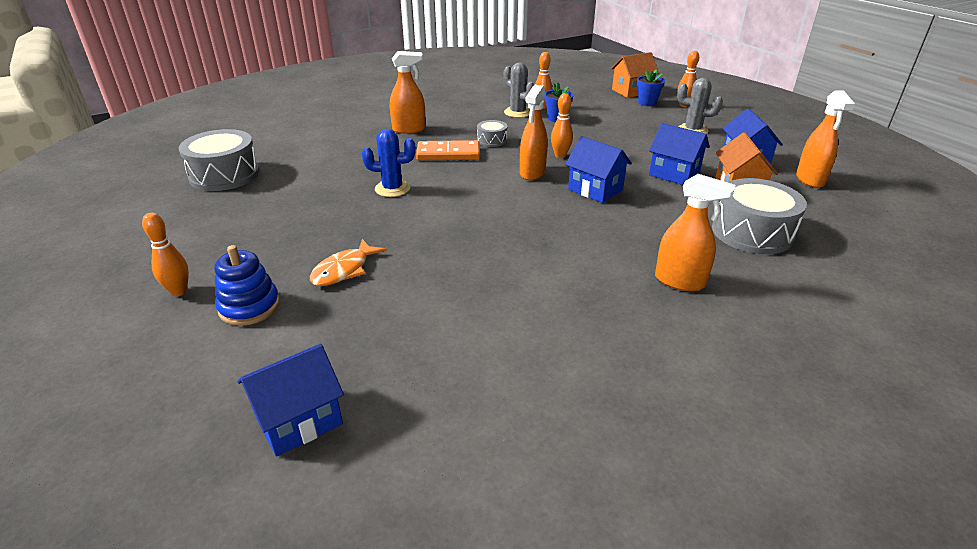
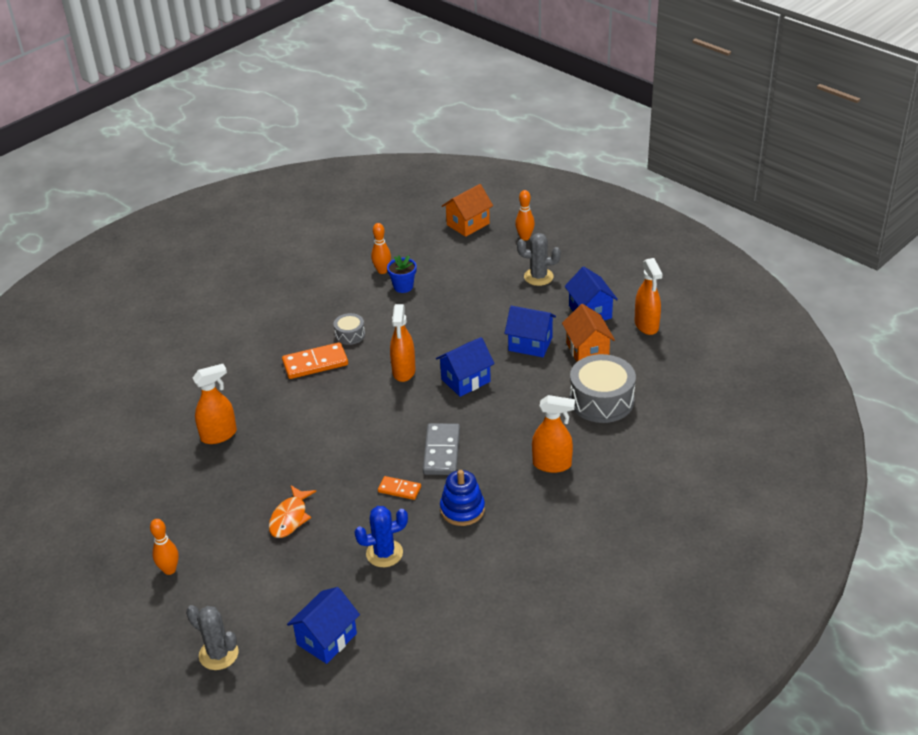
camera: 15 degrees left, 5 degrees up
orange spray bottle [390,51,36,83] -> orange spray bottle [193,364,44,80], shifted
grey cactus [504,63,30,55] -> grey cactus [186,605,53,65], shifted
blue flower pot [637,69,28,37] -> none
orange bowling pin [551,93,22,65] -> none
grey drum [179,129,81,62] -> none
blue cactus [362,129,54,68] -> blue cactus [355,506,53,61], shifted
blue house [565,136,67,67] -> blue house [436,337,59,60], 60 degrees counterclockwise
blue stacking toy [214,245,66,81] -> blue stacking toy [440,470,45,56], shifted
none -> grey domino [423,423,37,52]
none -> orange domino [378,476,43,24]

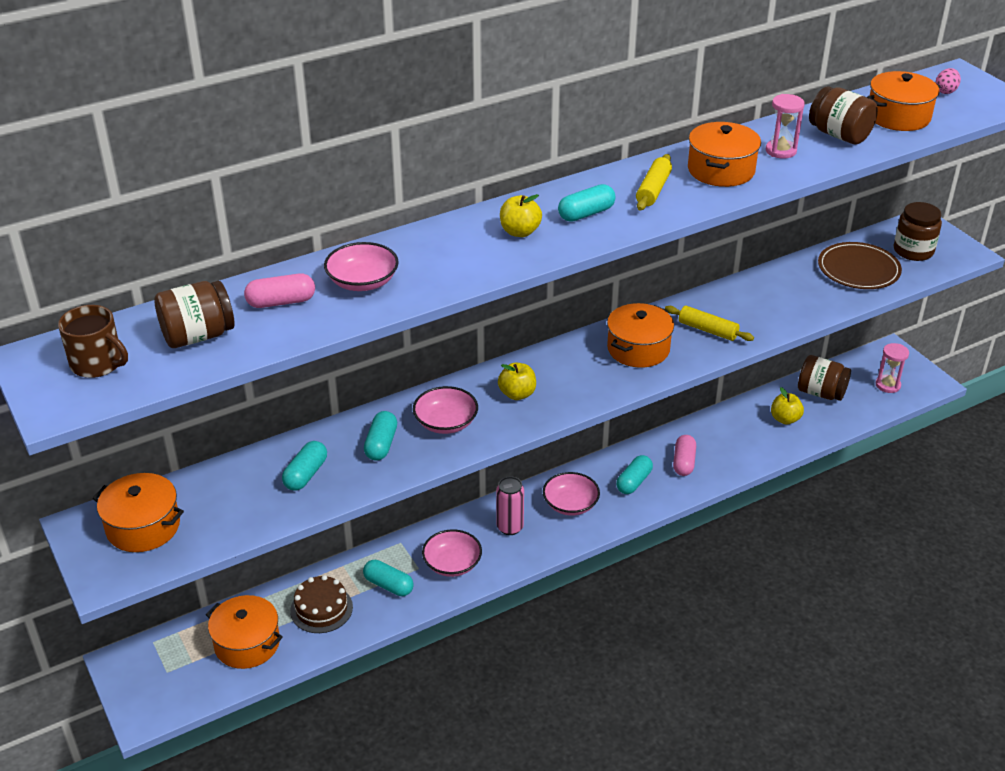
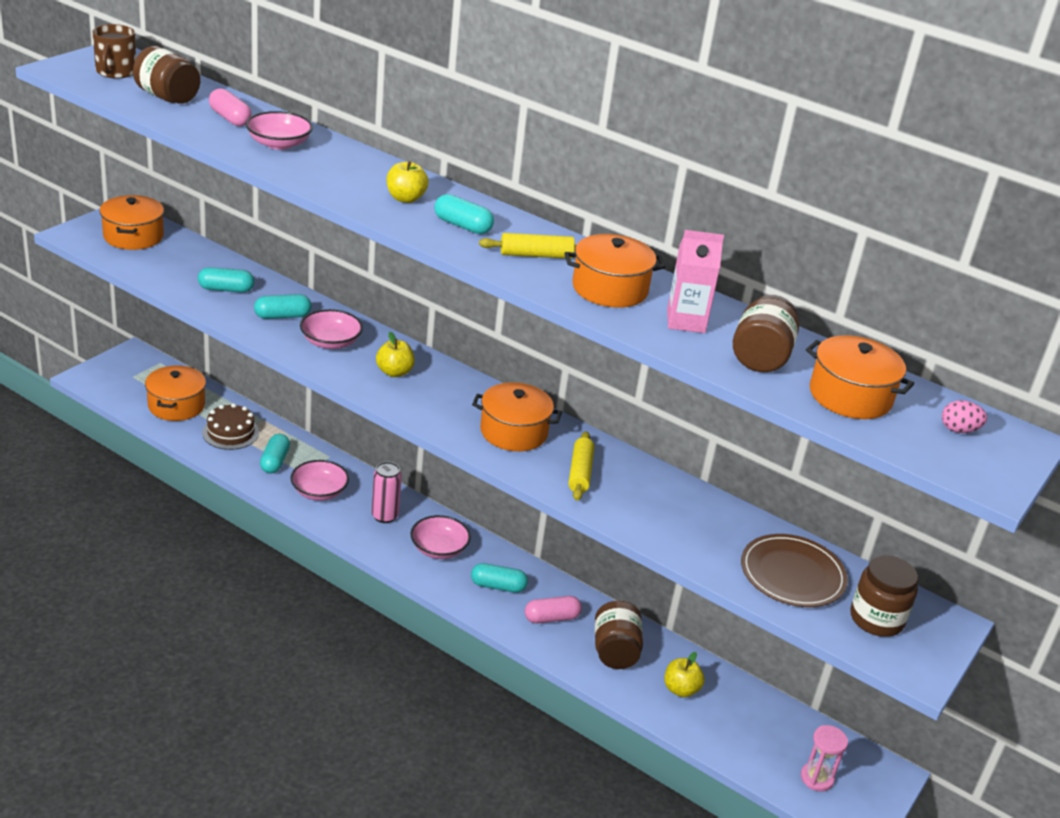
camera: 60 degrees right, 5 degrees down
pink hourglass [766,94,39,65] -> pink carton [667,230,57,103]
brown jar [798,355,53,46] -> brown jar [595,601,48,68], shifted

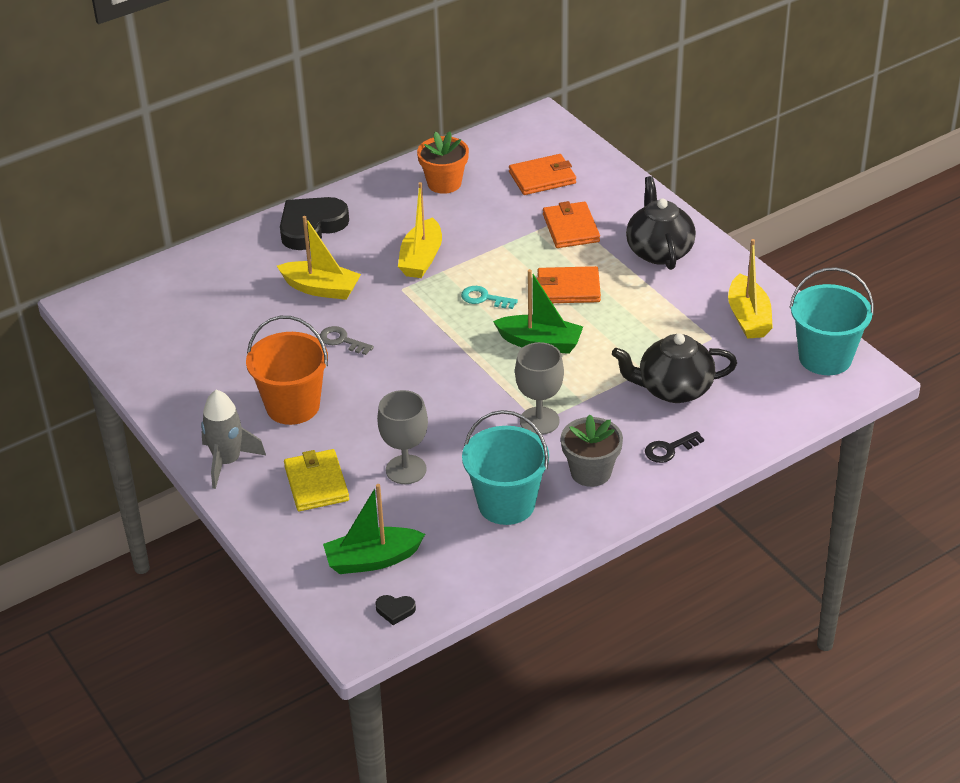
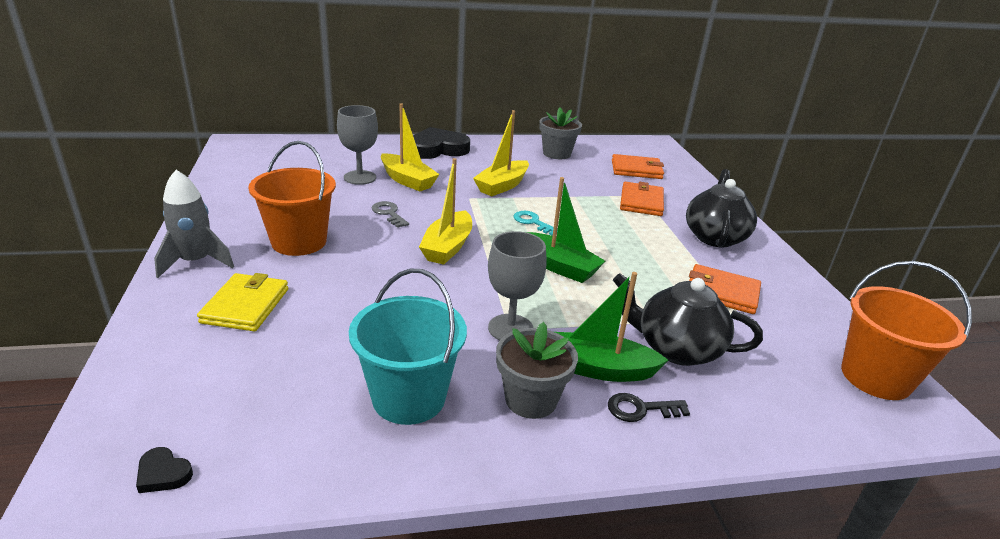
camera: 20 degrees right, 10 degrees down
orange flower pot [417,131,52,63] -> grey flower pot [539,107,43,52]
yellow boat [728,239,45,100] -> yellow boat [419,158,53,107], shifted
orange wallet [536,266,65,37] -> orange wallet [689,264,72,50], shifted
turquoise bucket [789,267,85,108] -> orange bucket [841,261,131,139]
grey goblet [377,390,51,94] -> grey goblet [337,105,41,80], shifted
green boat [323,484,102,90] -> green boat [555,272,113,110], shifted

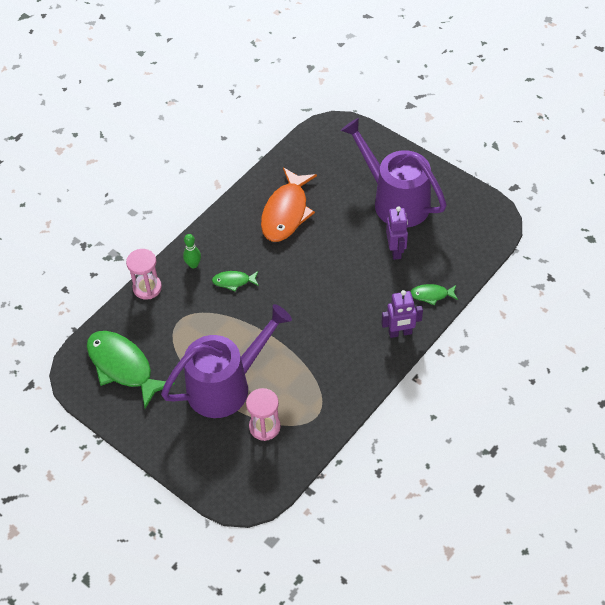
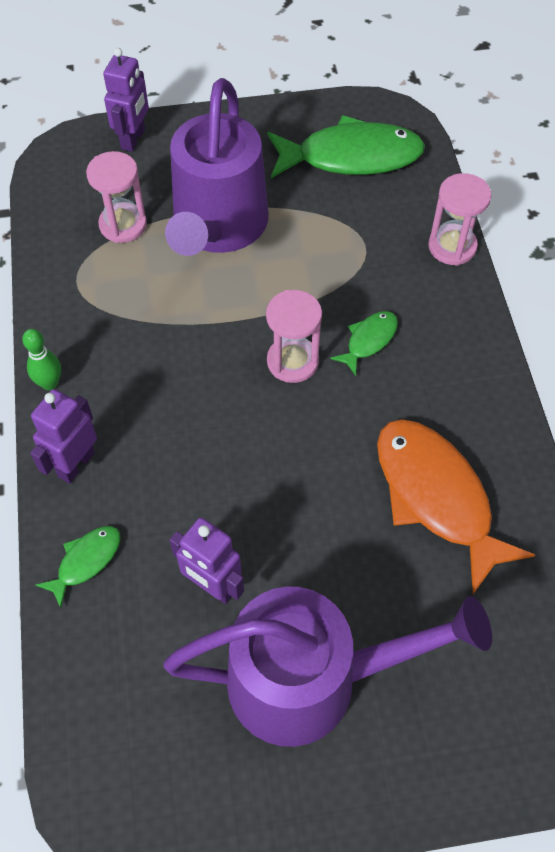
camera: 130 degrees right, 5 degrees up
green bowling pin [183,234,18,34] -> green bowling pin [22,329,39,61], shifted
none -> purple robot [103,48,46,104]
none -> pink hourglass [266,290,56,93]

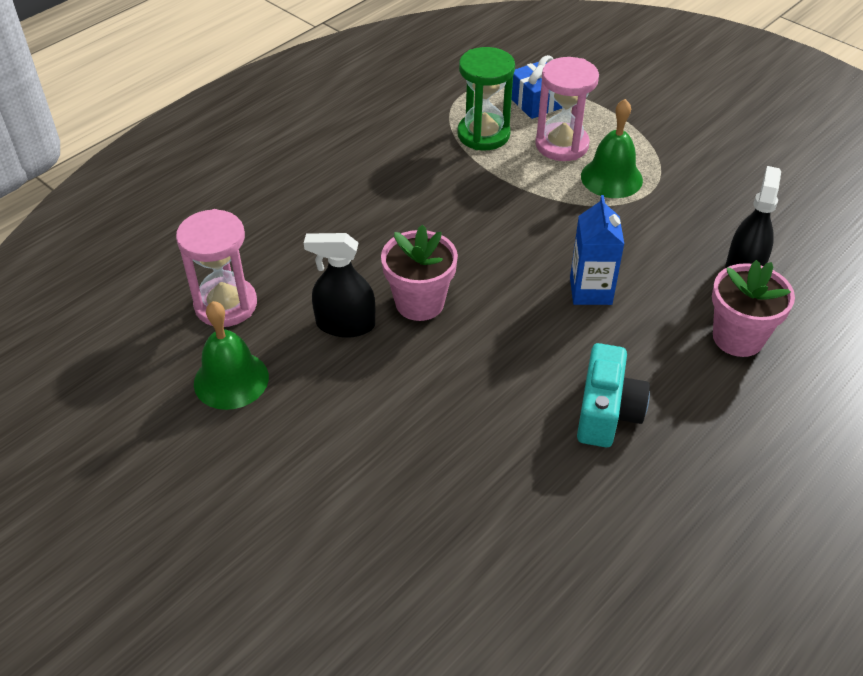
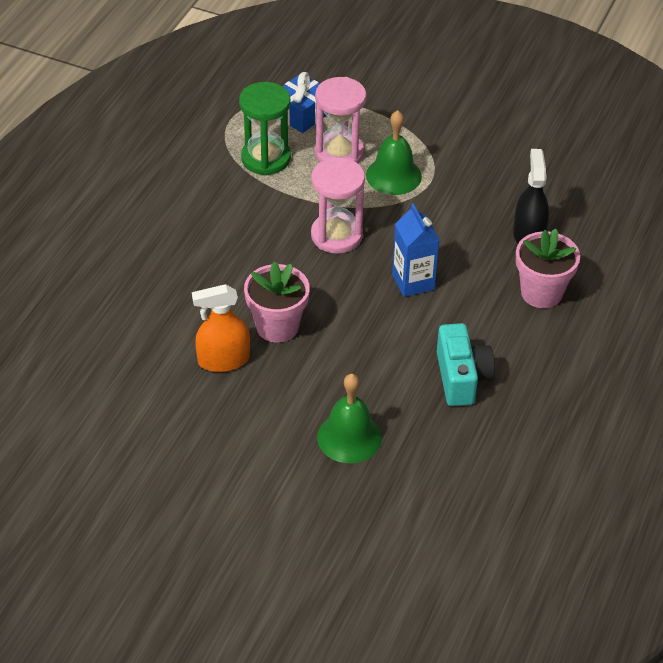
camera: 20 degrees left, 0 degrees up
pink hourglass [176,209,81,118] -> pink hourglass [311,157,54,97], shifted
black spray bottle [304,233,71,105] -> orange spray bottle [192,284,58,88]
green bell [194,301,75,109] -> green bell [317,374,65,89], shifted

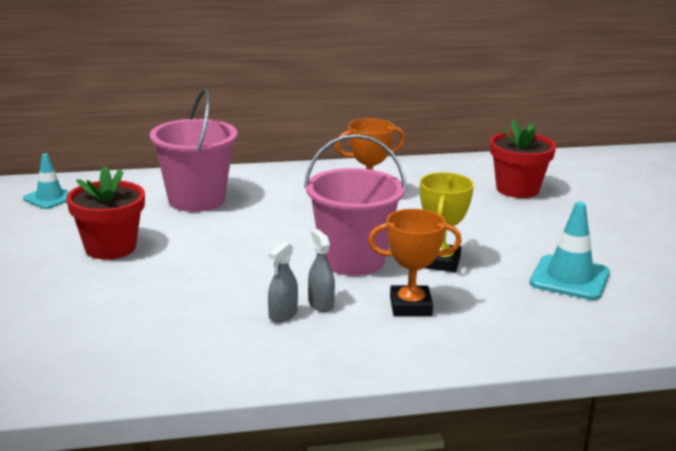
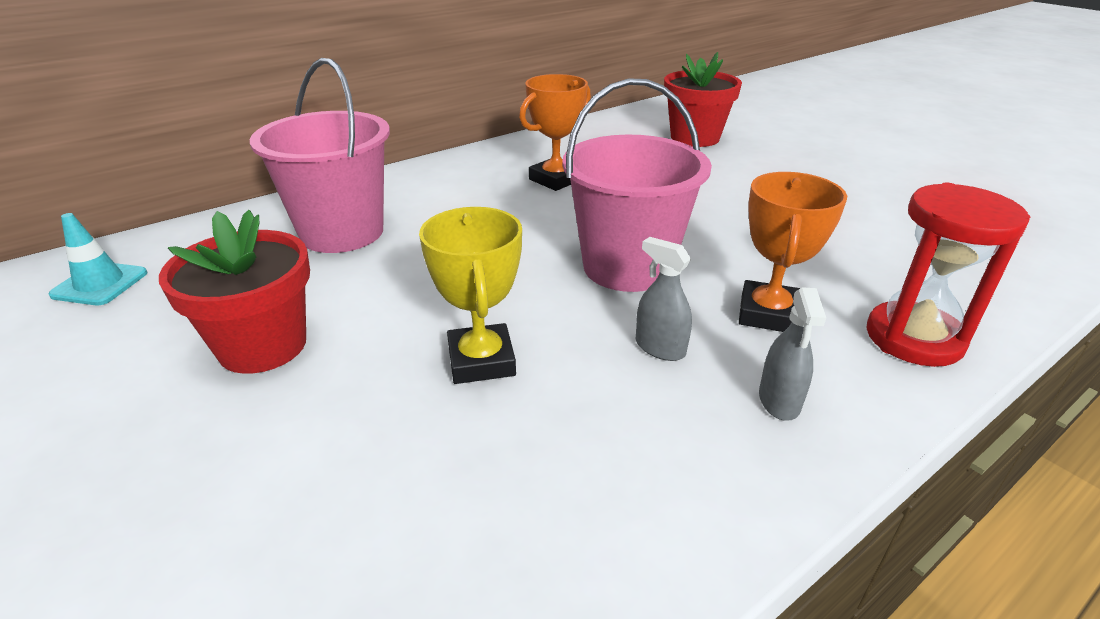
camera: 25 degrees left, 10 degrees up
yellow trophy [420,172,54,100] -> yellow trophy [419,207,103,177], shifted
turquoise traffic cone [529,202,81,98] -> none
orange trophy [368,209,94,107] -> orange trophy [739,172,108,160], 45 degrees counterclockwise
grey spray bottle [268,242,30,81] -> grey spray bottle [759,287,67,134], shifted
none -> red hourglass [866,182,164,185]

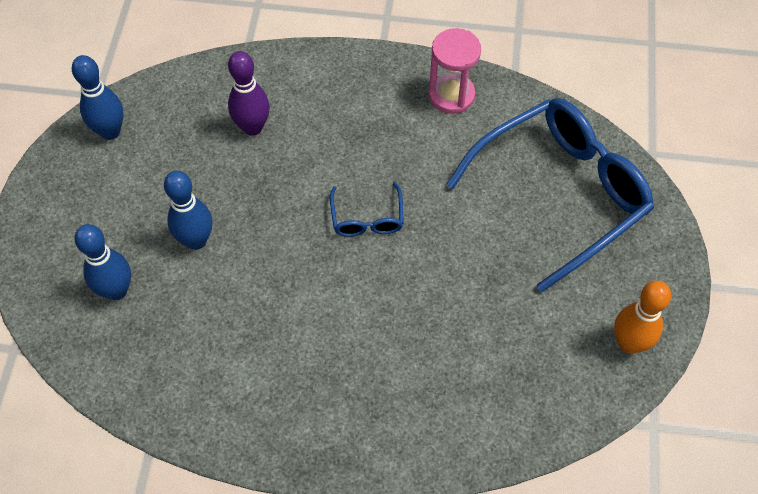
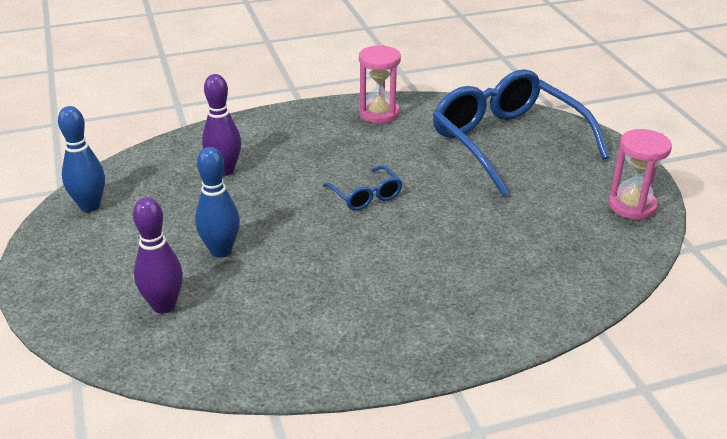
camera: 25 degrees left, 25 degrees down
blue glasses [446,98,208,194] -> blue glasses [433,69,177,127], 60 degrees counterclockwise
blue bowling pin [75,224,56,76] -> purple bowling pin [133,197,50,117]
orange bowling pin [614,281,57,73] -> pink hourglass [608,129,64,91]

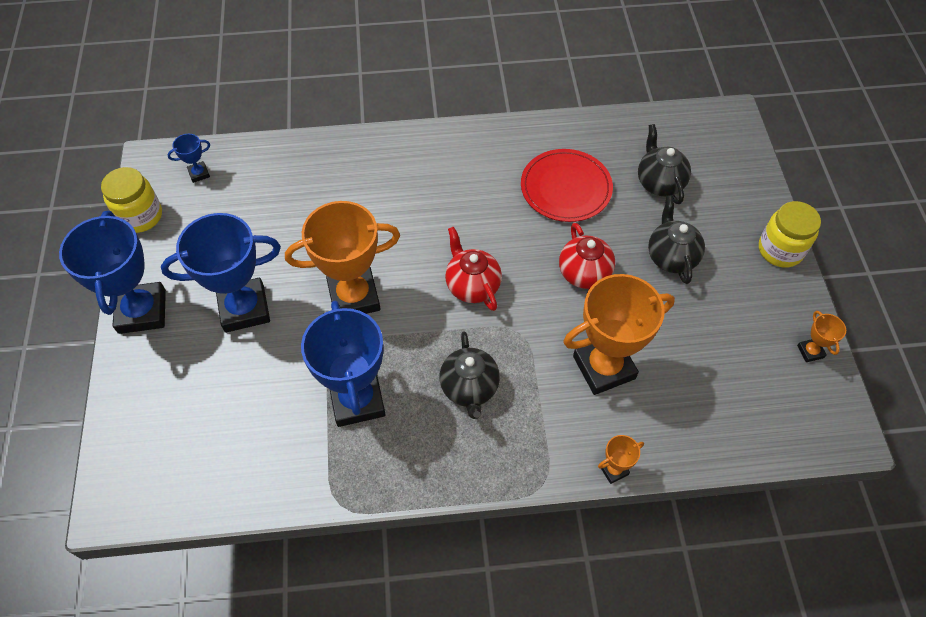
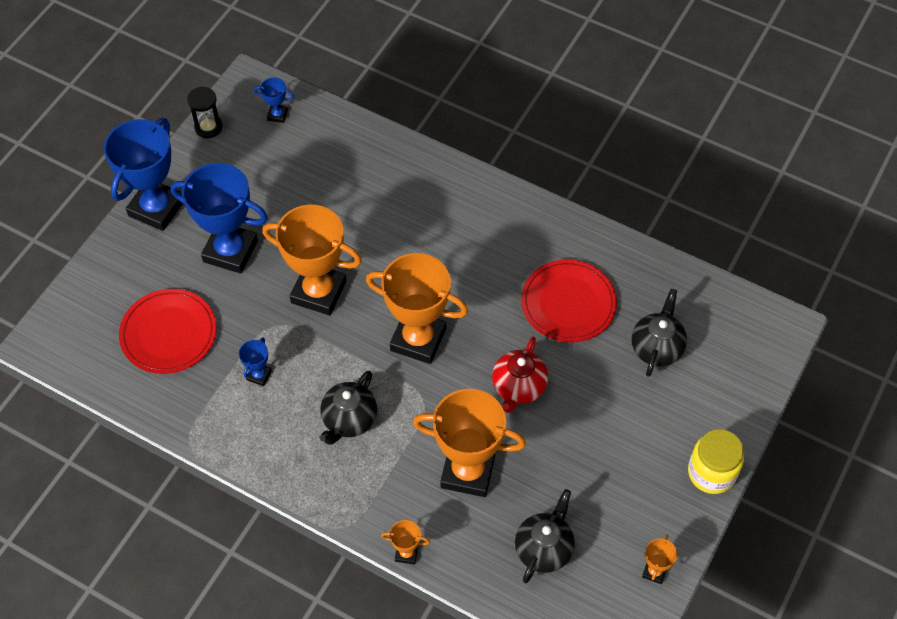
camera: 35 degrees right, 0 degrees up
yellow jar [101,167,61,66] -> black hourglass [187,87,35,51]
black teapot [648,195,57,89] -> black teapot [515,489,60,95], shifted
red teapot [445,227,57,84] -> orange trophy [366,253,102,111]
blue trophy [301,301,85,126] -> blue trophy [239,337,33,49], x0.43
none -> red plate [119,289,97,85]

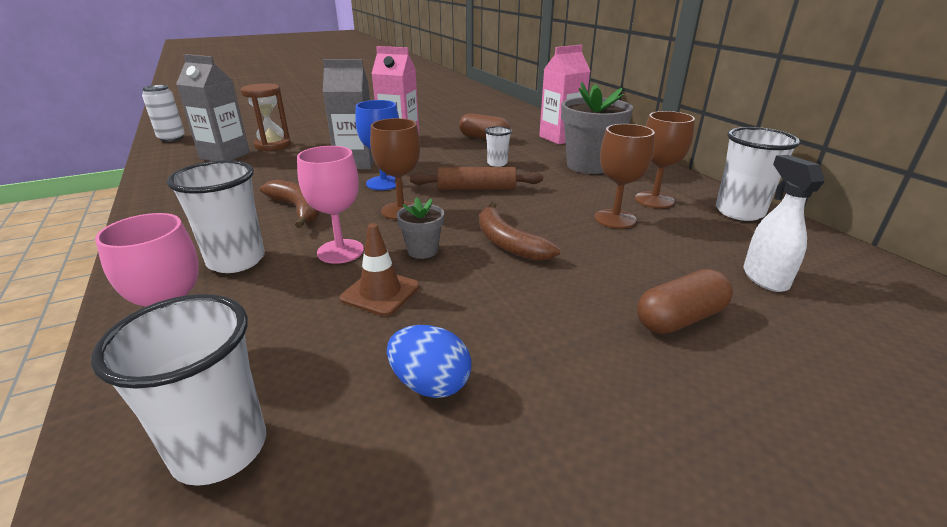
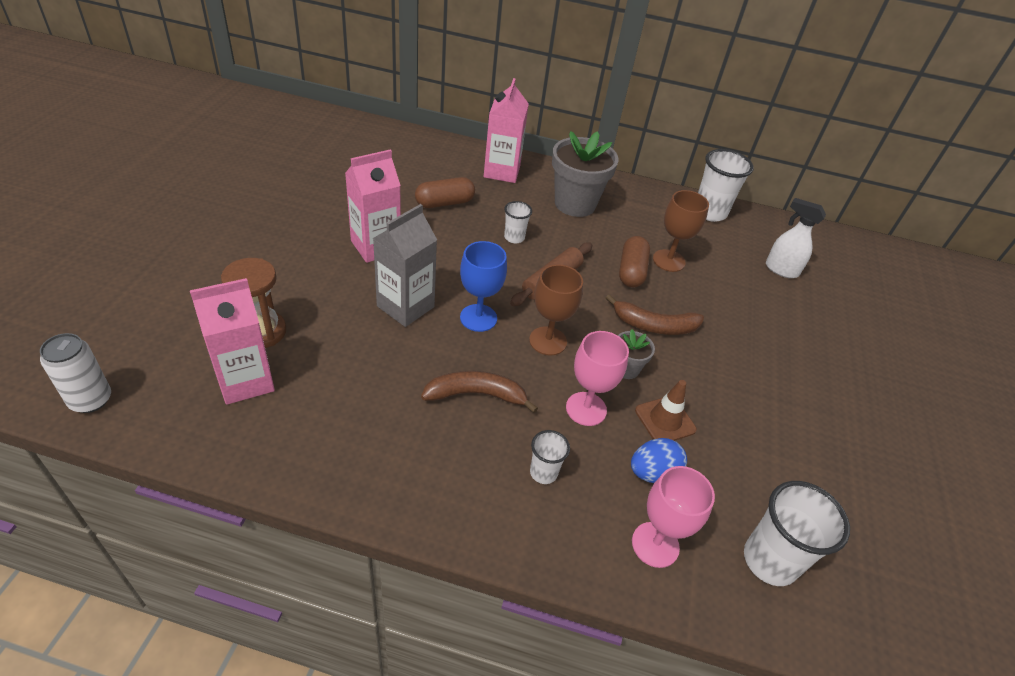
camera: 55 degrees left, 15 degrees up
grey carton [176,54,74,107] -> pink carton [190,278,85,127]
brown goblet [635,111,60,97] -> none
white cup [167,160,98,113] -> white cup [530,430,40,54], x0.55
brown capsule [637,269,96,65] -> brown capsule [619,236,31,52], shifted
blue egg [387,325,84,73] -> blue egg [631,438,56,45], shifted

